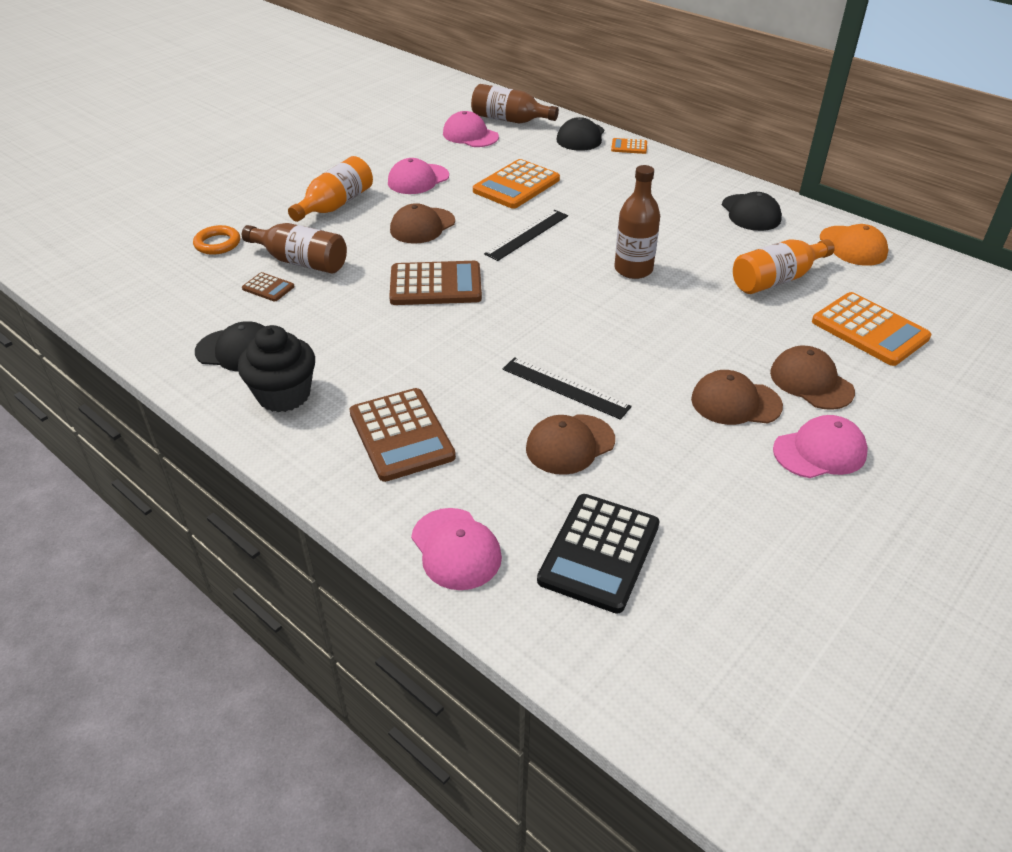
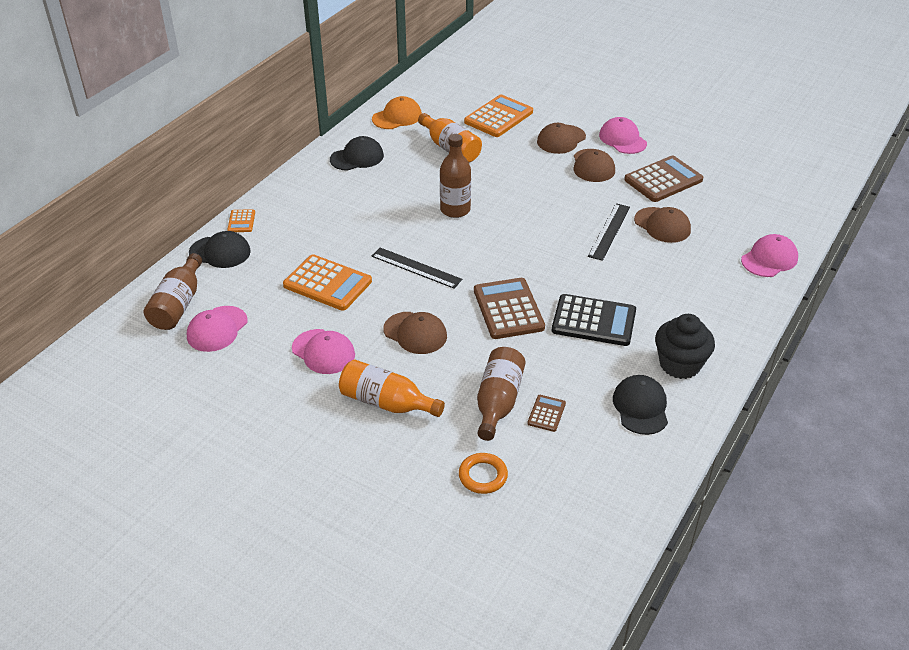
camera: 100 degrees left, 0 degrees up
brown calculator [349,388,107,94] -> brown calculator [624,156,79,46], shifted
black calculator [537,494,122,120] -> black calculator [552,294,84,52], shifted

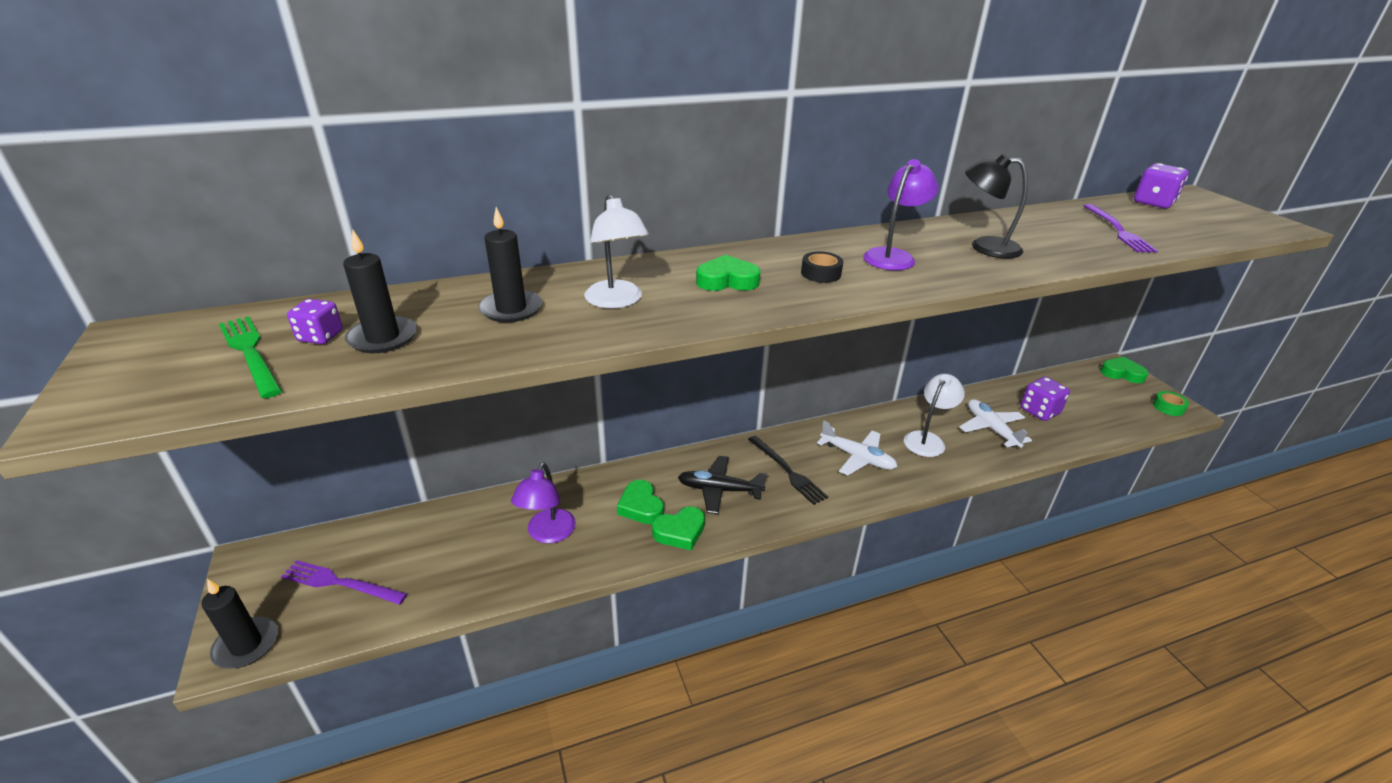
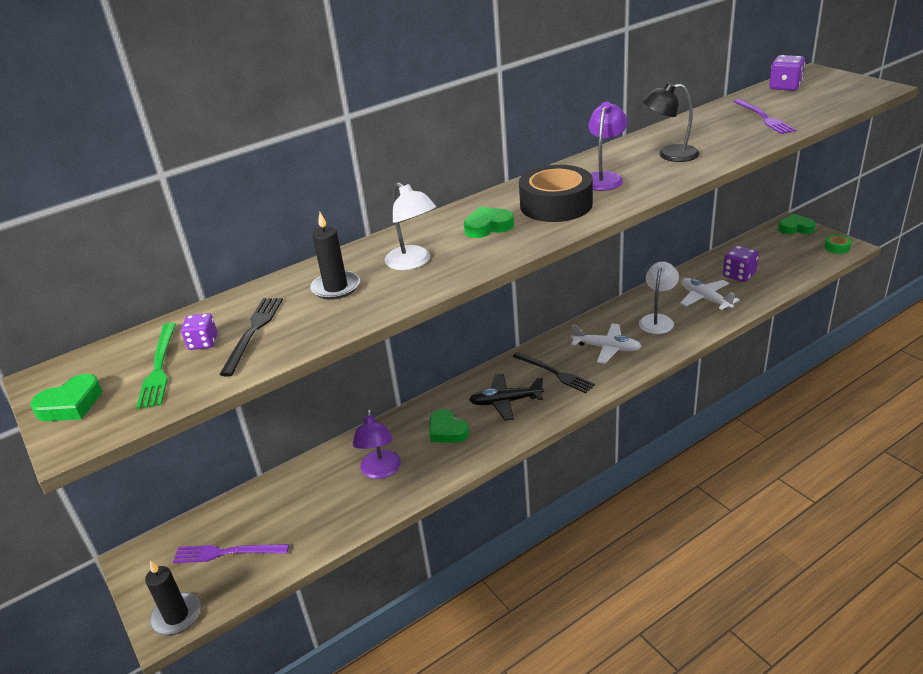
camera: 10 degrees left, 0 degrees up
black candle [343,230,74,123] -> black fork [219,298,64,79]
black tape [801,251,42,32] -> black tape [519,165,74,57], x2.26
green fork [219,316,63,82] -> green fork [136,323,40,86], 135 degrees counterclockwise
green heart [652,506,53,44] -> green heart [30,374,72,47], shifted

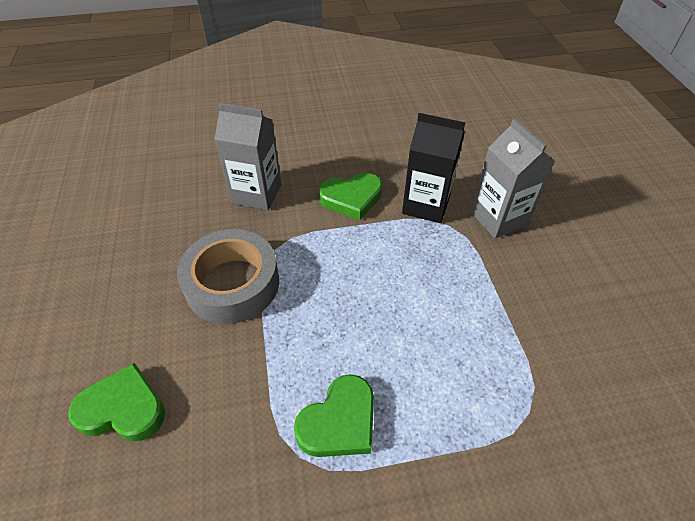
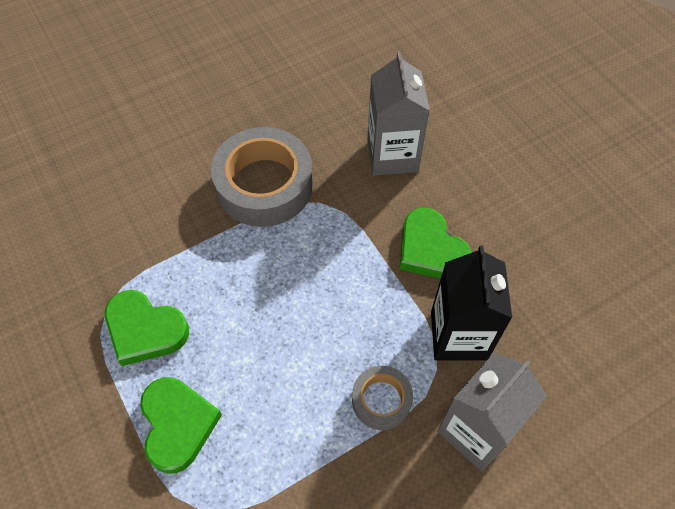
camera: 70 degrees right, 10 degrees up
green heart [68,363,97,78] -> green heart [140,377,82,97], shifted
none -> grey tape [352,366,61,64]

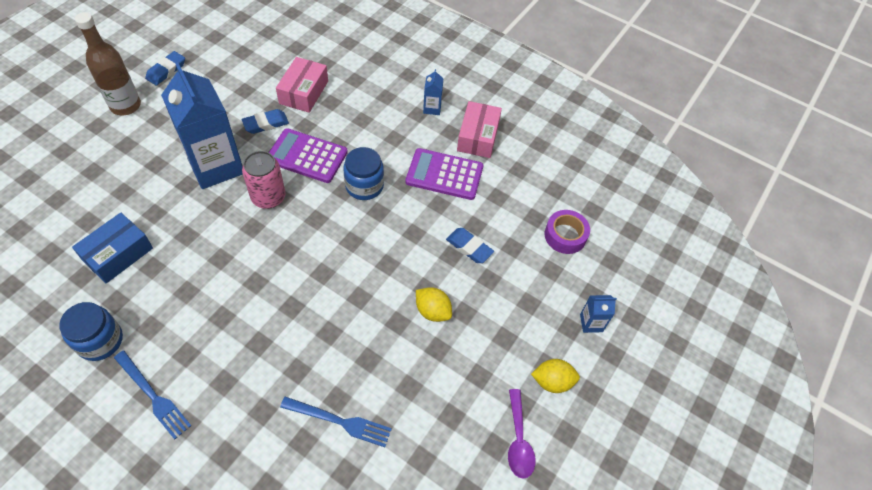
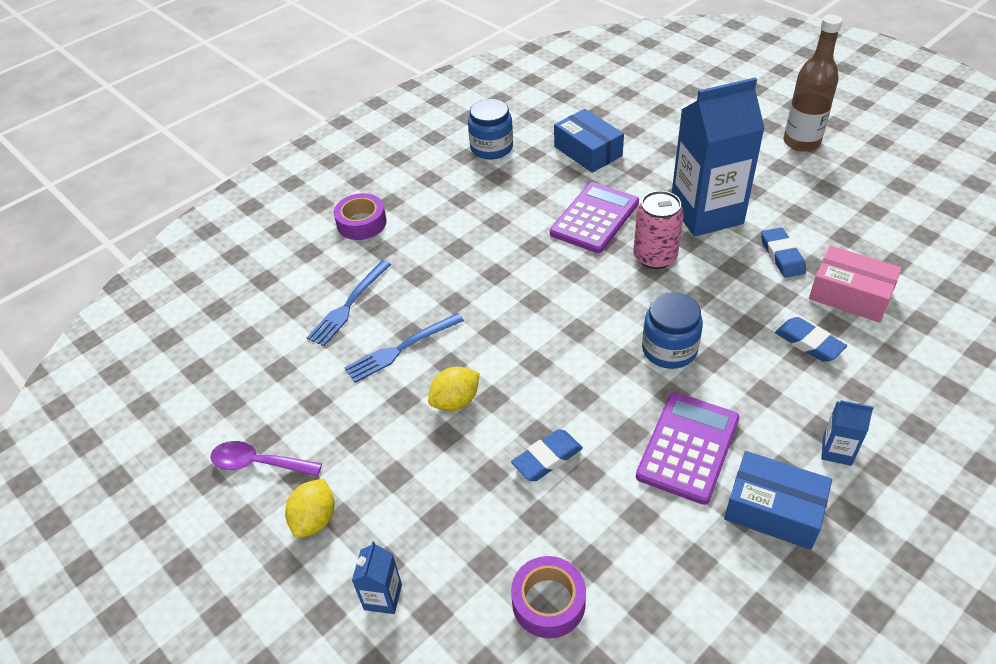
camera: 110 degrees right, 10 degrees down
blue eraser [145,51,40,35] -> blue eraser [775,317,72,45], shifted
pink box [457,101,45,57] -> blue box [724,451,108,99]
purple calculator [269,128,79,55] -> purple calculator [550,182,89,71], shifted
blue fork [114,351,77,88] -> blue fork [344,313,120,70], shifted
none -> purple tape [334,193,53,47]

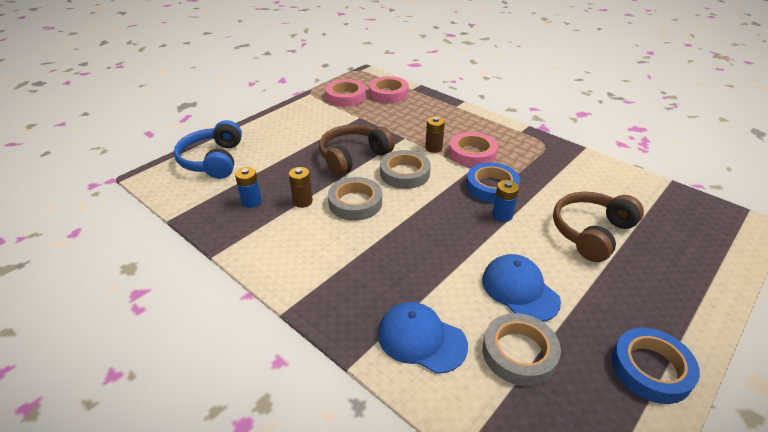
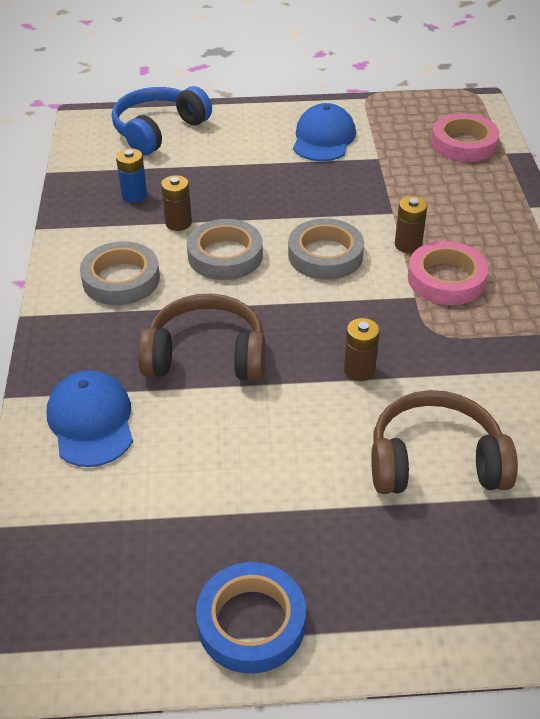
camera: 45 degrees right, 5 degrees up
pink tape [325,79,41,28] -> none
brown headphones [319,125,76,51] -> brown headphones [138,294,127,87], shifted
blue tape [466,163,54,40] -> none
blue battery [492,180,27,42] -> brown battery [344,318,36,63]
blue cap [482,254,79,68] -> blue cap [293,103,63,58], shifted
grey tape [482,313,79,73] -> grey tape [80,241,80,64], shifted

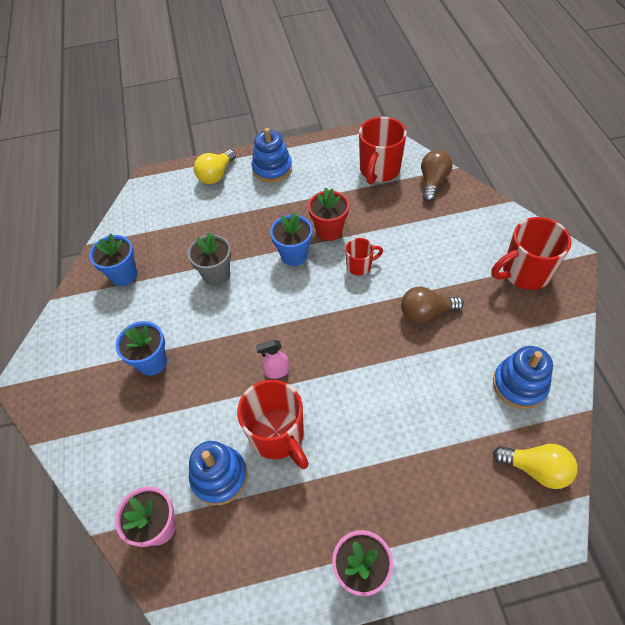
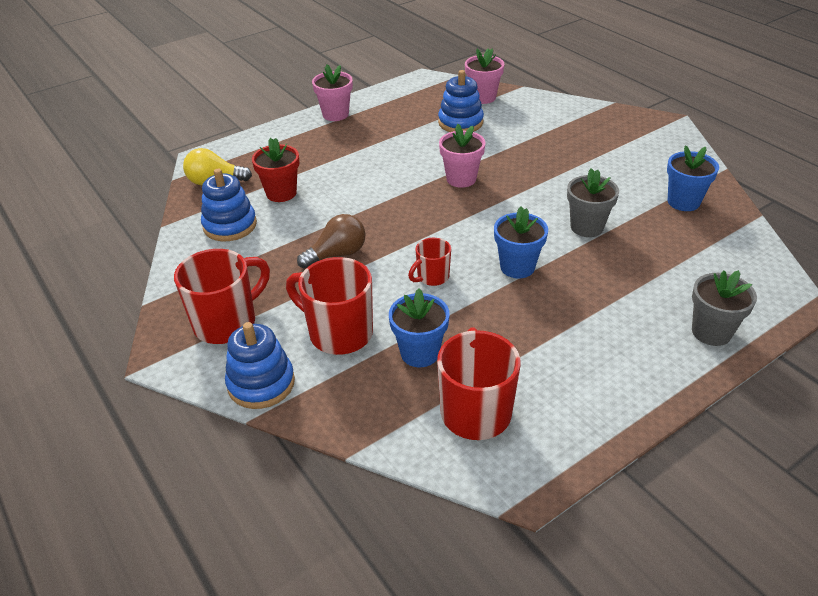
camera: 155 degrees right, 15 degrees down
blue stacking toy [251,128,41,55] -> blue stacking toy [225,322,70,87], shifted
yellow light bulb [194,149,42,35] -> grey flower pot [692,270,65,76]
brown light bulb [421,150,32,52] -> none
red flower pot [308,188,41,53] -> red flower pot [252,138,47,64], shifted
blue flower pot [116,321,51,55] -> blue flower pot [389,288,61,79], shifted
pink spray bottle [256,340,34,39] -> pink flower pot [439,124,47,64]
red mug [237,380,72,89] -> red mug [286,257,87,98], shifted

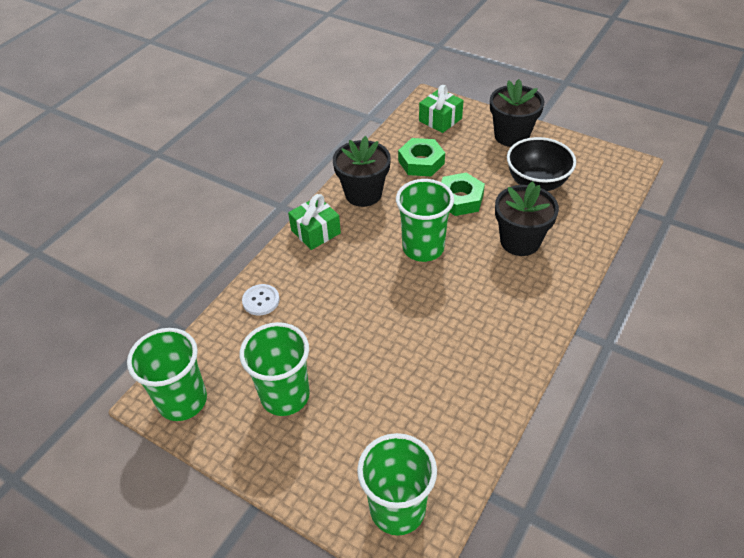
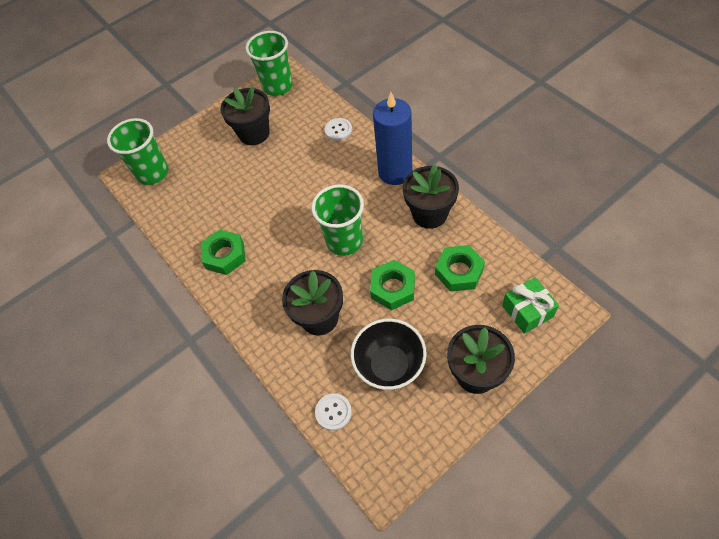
camera: 115 degrees right, 10 degrees up
green gift [288,194,53,56] -> blue candle [373,92,39,93]
green cup [239,322,71,94] -> black flower pot [220,87,50,58]
none -> green nut [201,229,45,46]
none -> white button [315,393,37,38]

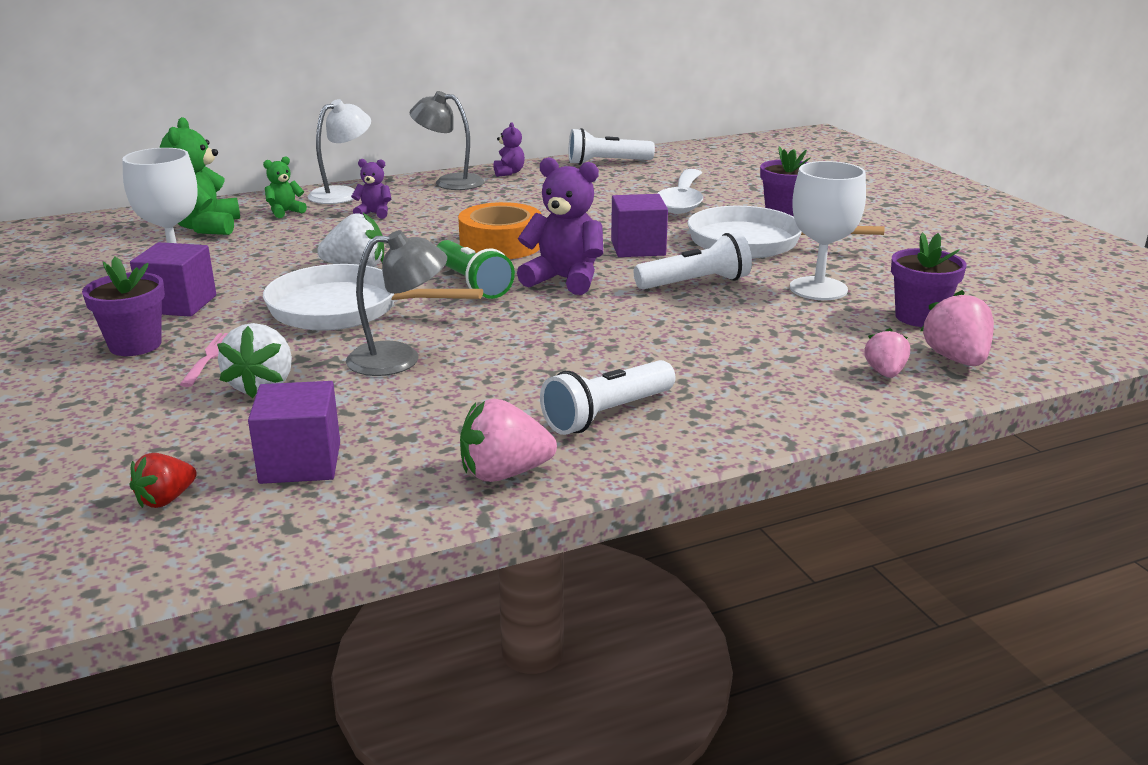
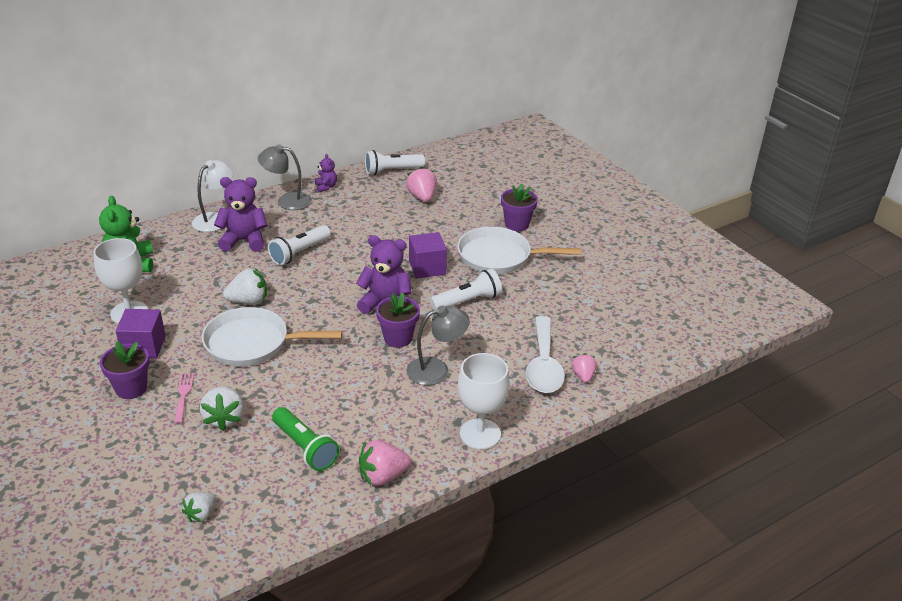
camera: 10 degrees left, 10 degrees up
green teddy bear [263,156,44,62] -> none
purple teddy bear [351,159,40,60] -> purple teddy bear [214,177,54,75], x1.89
white goblet [790,161,76,139] -> white goblet [458,353,52,96], shifted
white spoon [657,169,46,45] -> white spoon [526,316,39,77], shifted
orange tape [458,202,84,57] -> none
grey lamp [346,230,101,146] -> grey lamp [407,306,63,79], shifted
purple flower pot [891,233,76,94] -> purple flower pot [376,293,44,54], shifted
green flashlight [437,240,78,59] -> green flashlight [272,407,67,64], shifted
pink strawberry [921,290,73,76] -> pink strawberry [406,167,31,35], shifted
white flashlight [540,360,135,75] -> white flashlight [268,225,63,40], shifted
purple cube [248,381,92,103] -> none
red strawberry [130,453,67,55] -> white strawberry [182,492,34,31]

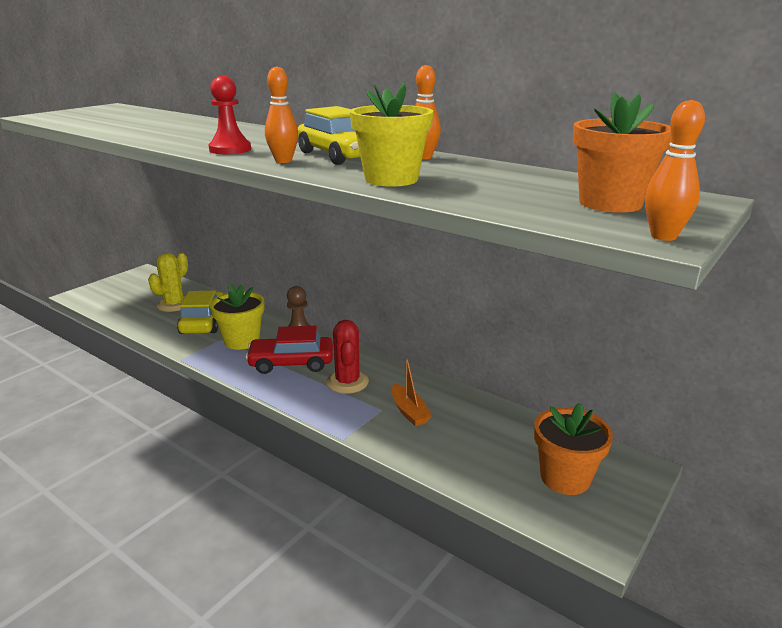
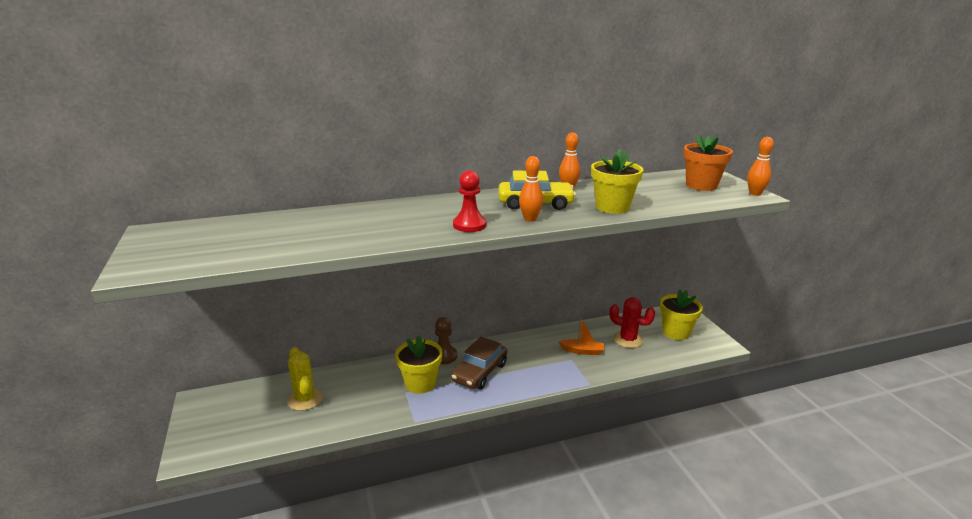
camera: 55 degrees left, 0 degrees up
yellow car [177,290,46,44] -> none
red cactus [326,320,43,74] -> red cactus [609,297,46,51], shifted
red car [245,326,88,48] -> brown car [451,337,56,52]
orange flower pot [534,403,79,92] -> yellow flower pot [660,290,43,50]

